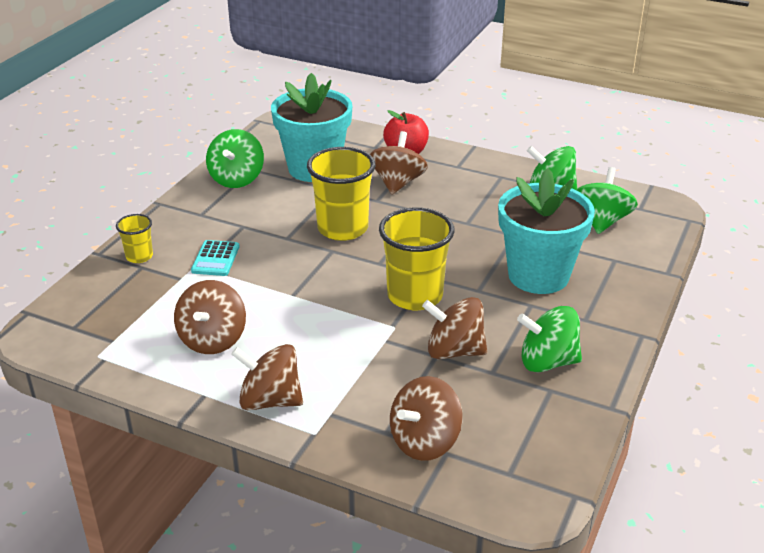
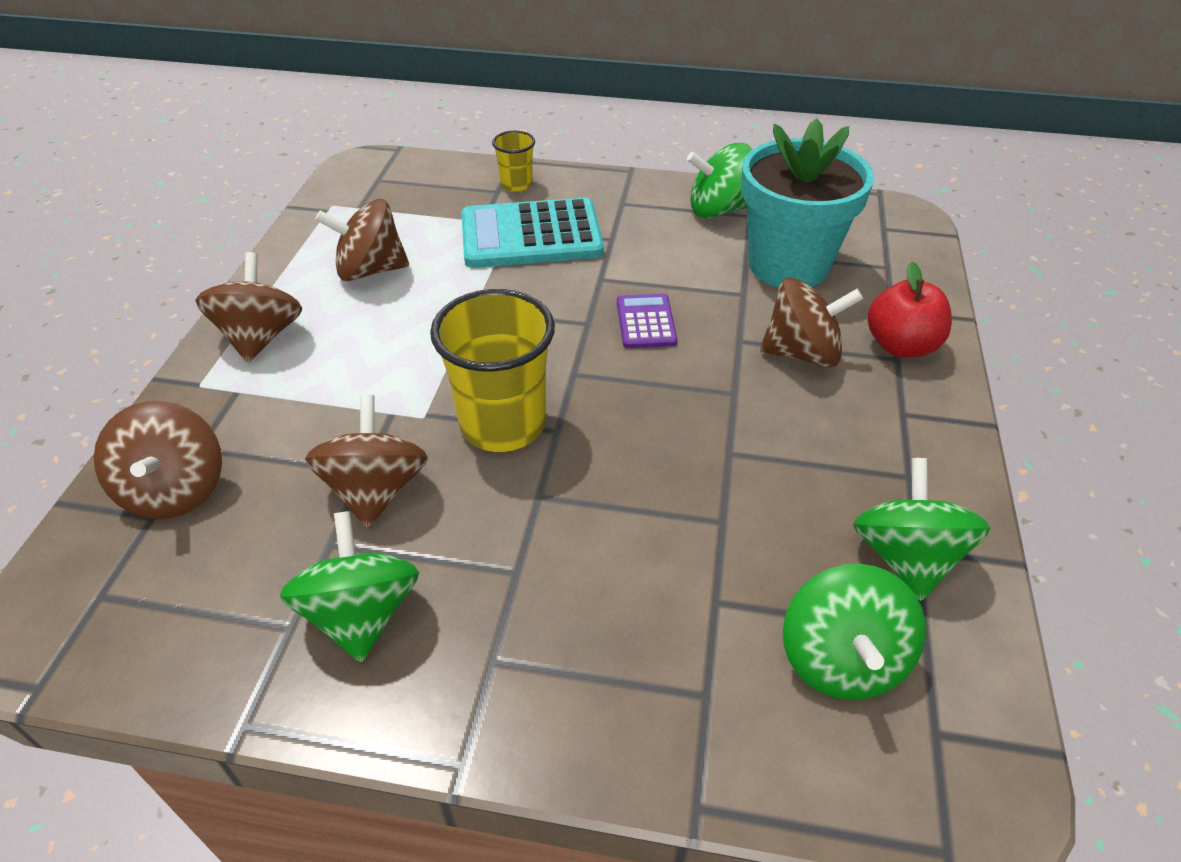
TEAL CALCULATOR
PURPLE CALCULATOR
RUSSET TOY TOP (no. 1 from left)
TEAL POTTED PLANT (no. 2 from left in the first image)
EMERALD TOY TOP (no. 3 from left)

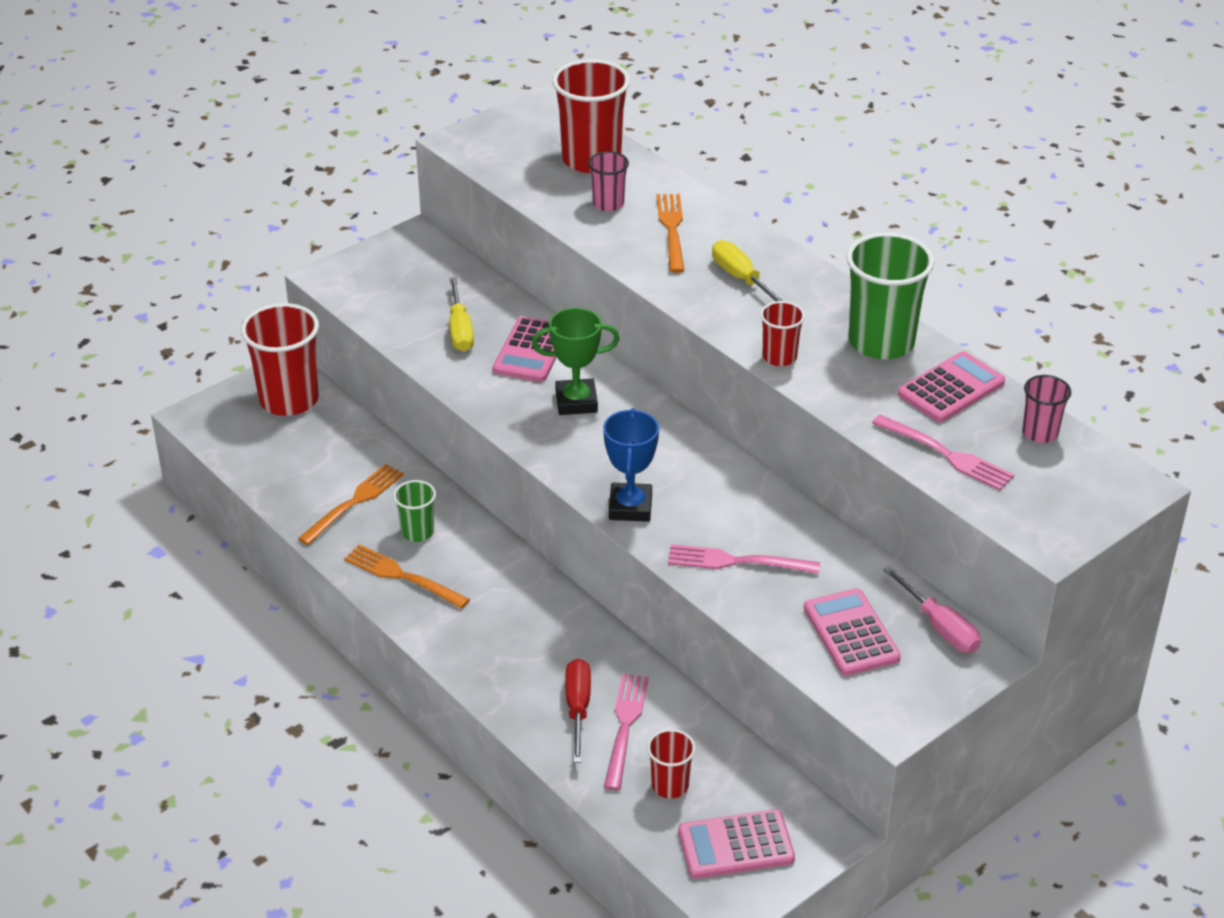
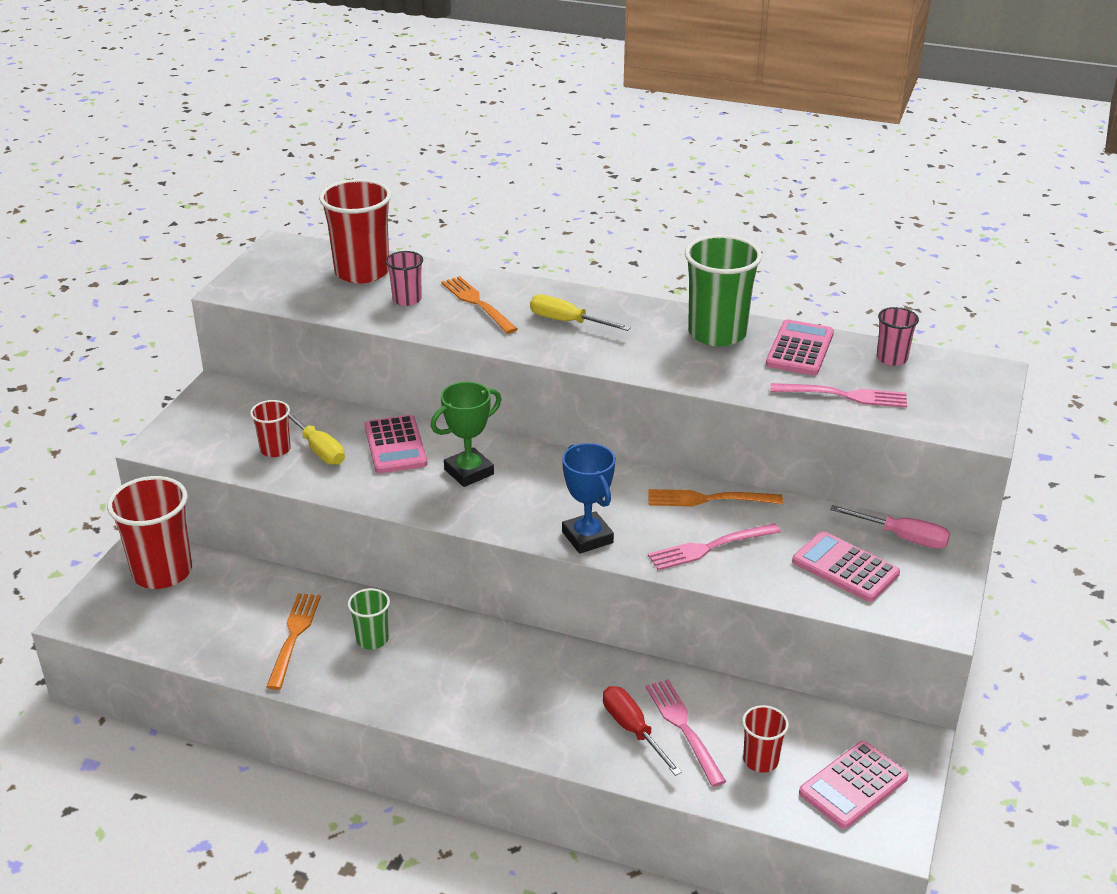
ORANGE-COLOURED DINNER FORK (no. 3 from left)
CRIMSON TUMBLER (no. 2 from left)

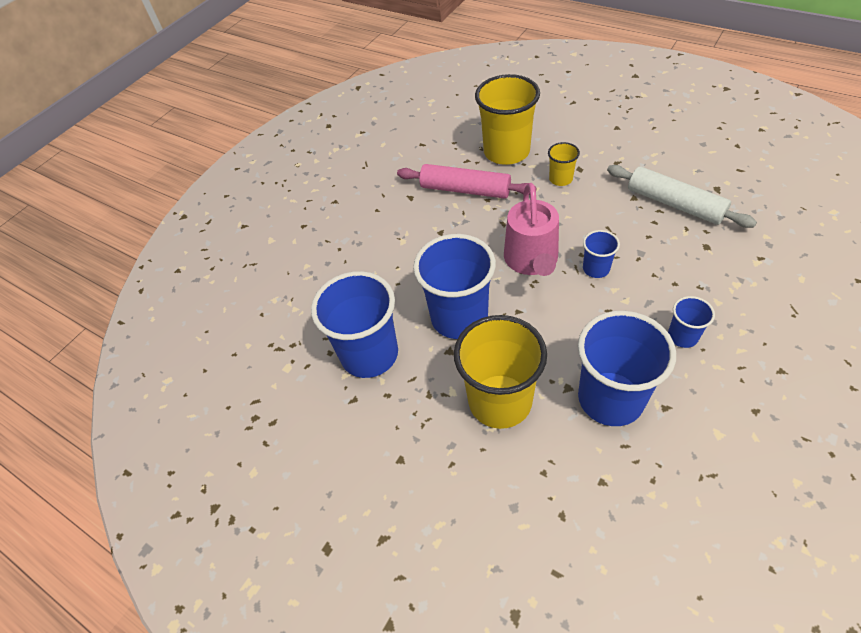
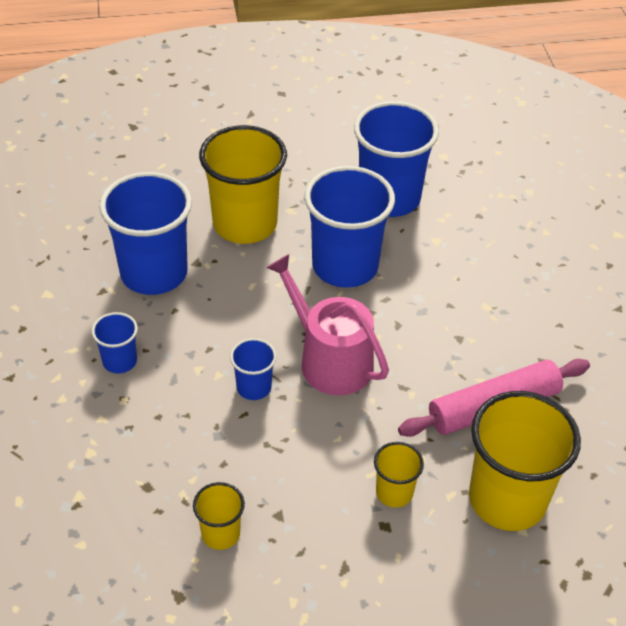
YELLOW TUMBLER (no. 1 from left)

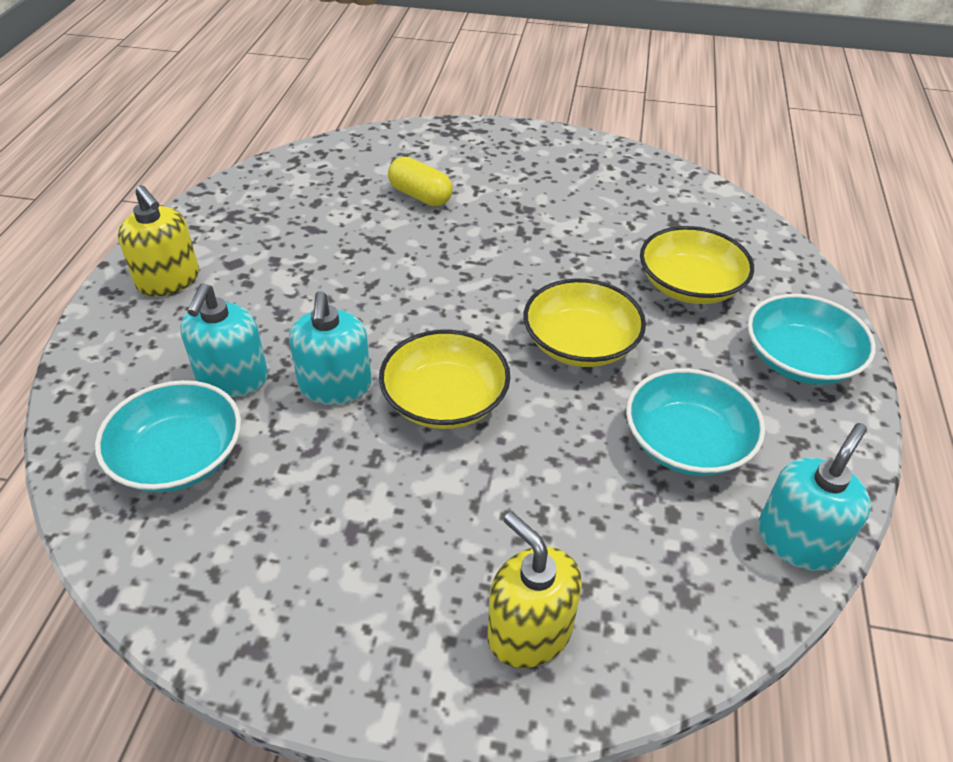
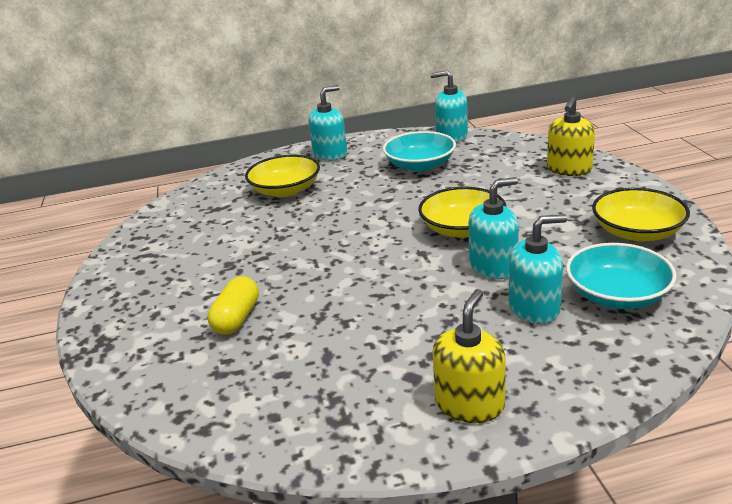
YELLOW SERVING BOWL (no. 3 from left)
TEAL SOAP PUMP (no. 1 from left)

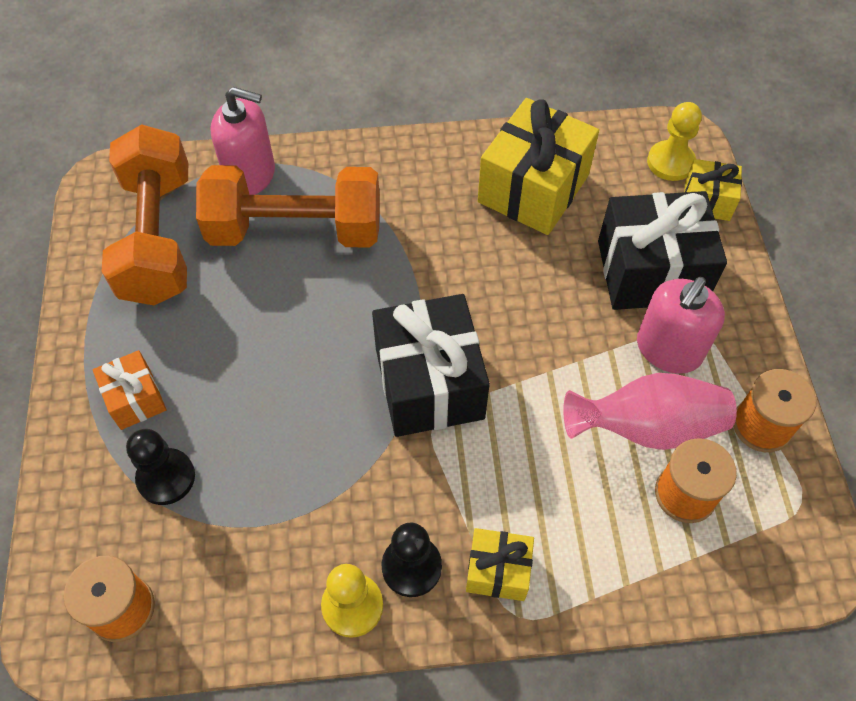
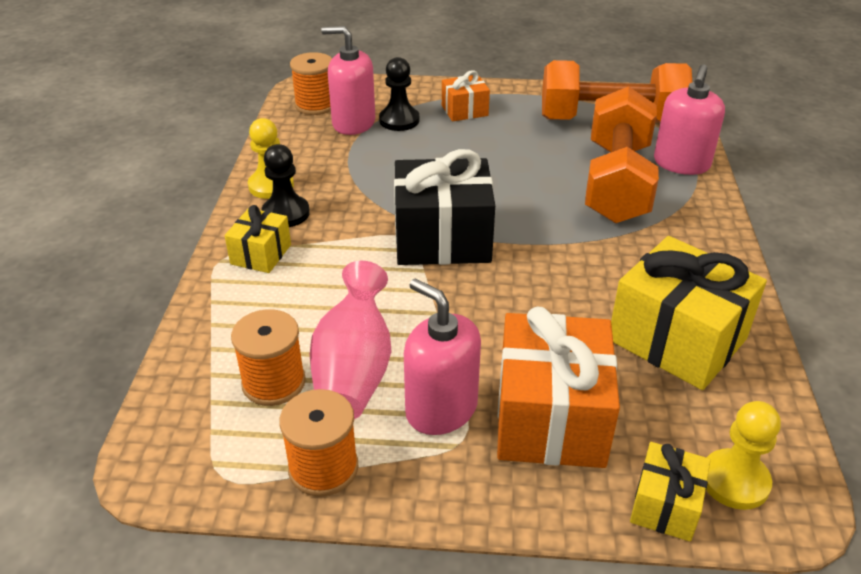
ORANGE-COLOURED GIFT (no. 2 from left)
ROSY SOAP PUMP (no. 1 from left)

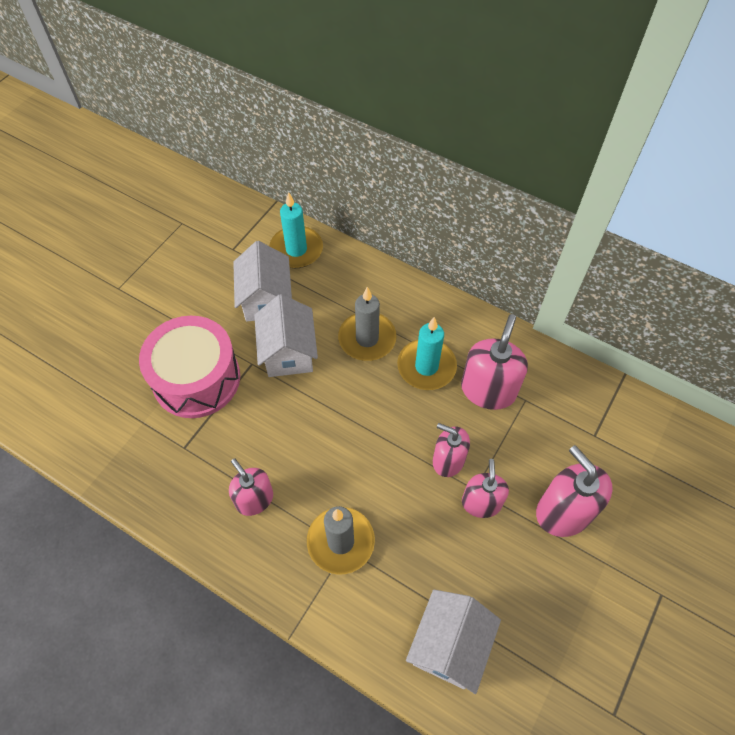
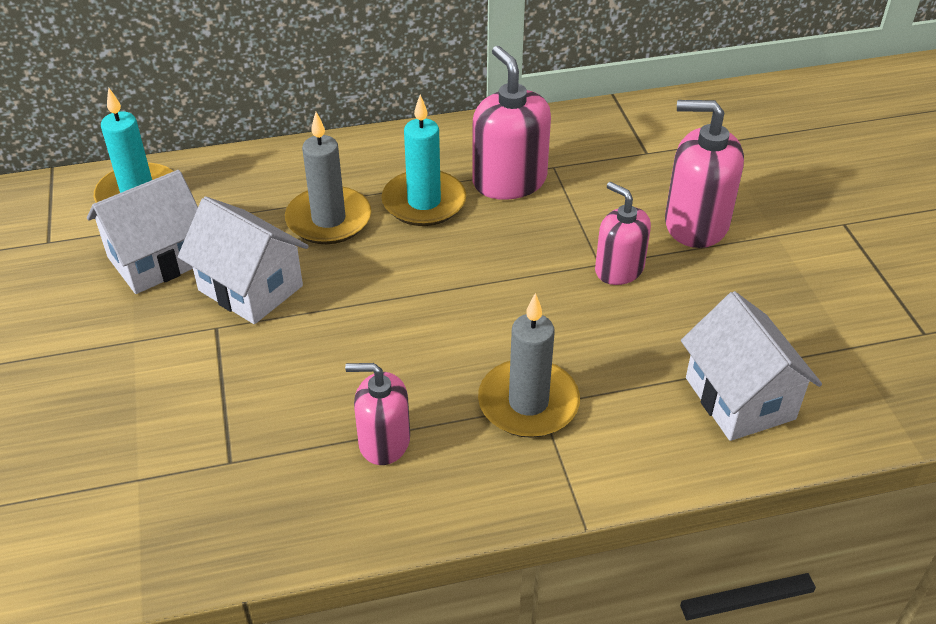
ROSY SNARE DRUM
SNOW-WHITE TOY HOUSE (no. 1 from left)
ROSY SOAP PUMP (no. 2 from left in the first image)

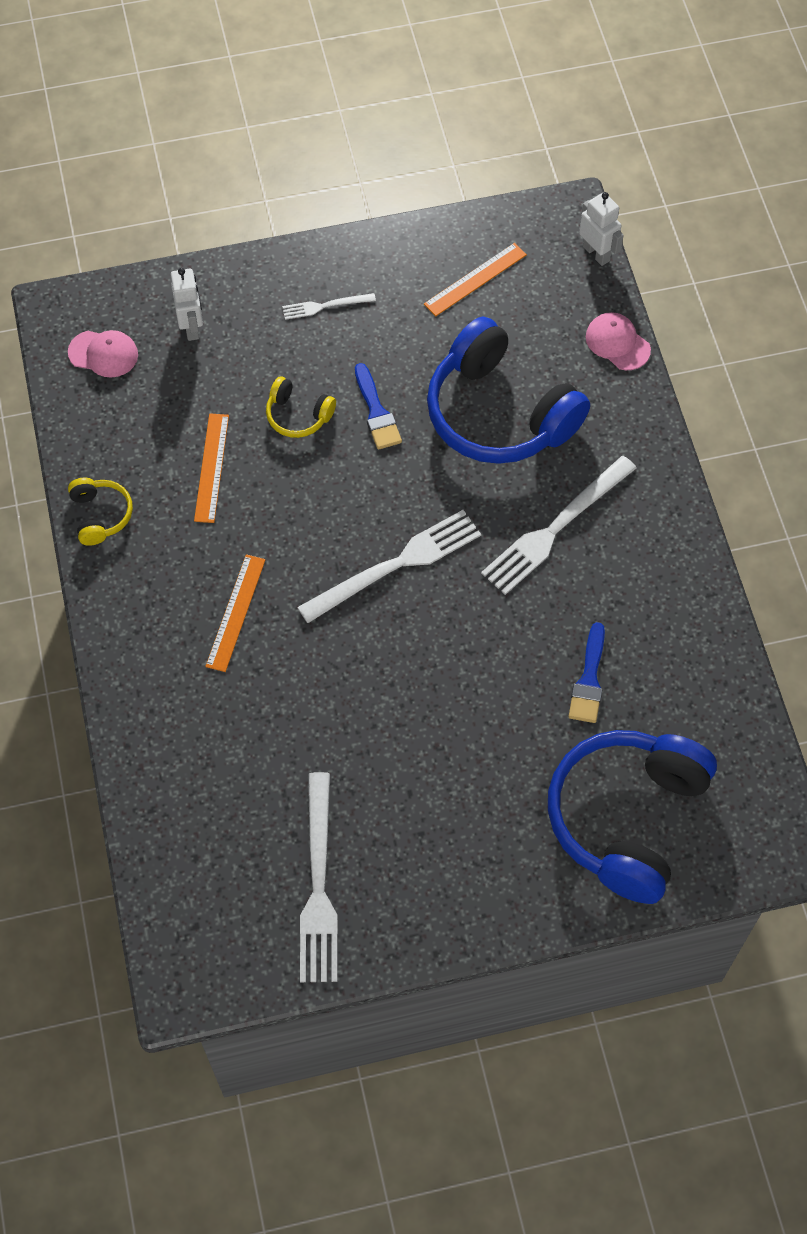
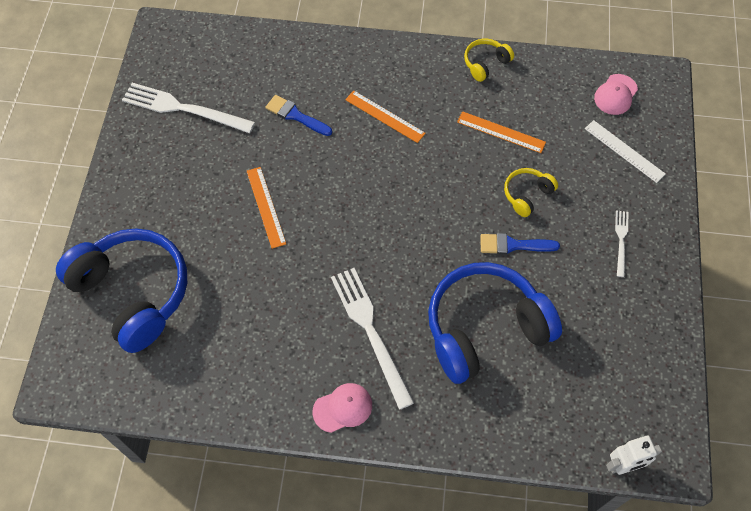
YELLOW HEADSET (no. 1 from left)
SNOW-WHITE STRAIGHTEDGE
SNOW-WHITE DINNER FORK (no. 3 from left in the first image)
ORANGE-COLOURED STRAIGHTEDGE (no. 1 from left)
BLUE BRUSH (no. 1 from left)
ROSY BASEBALL CAP (no. 1 from left)

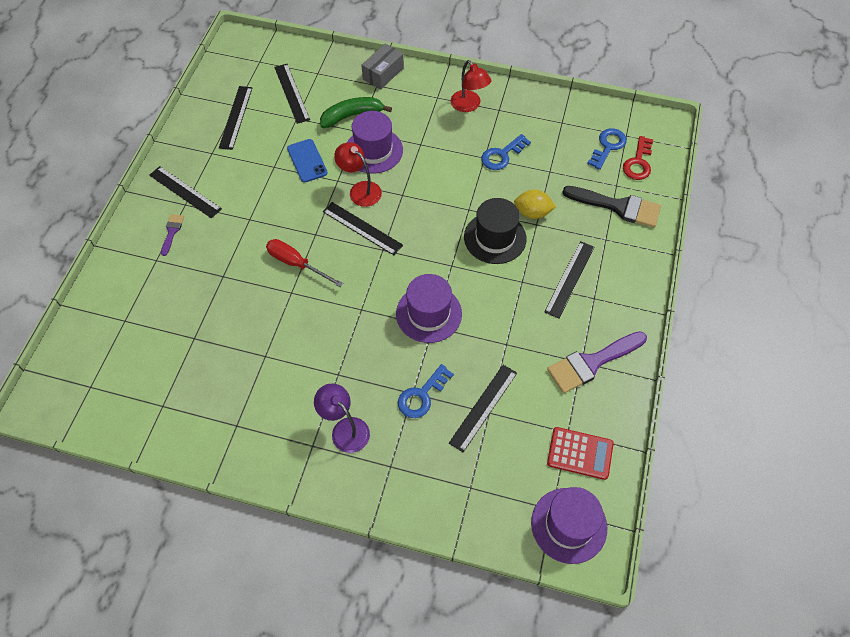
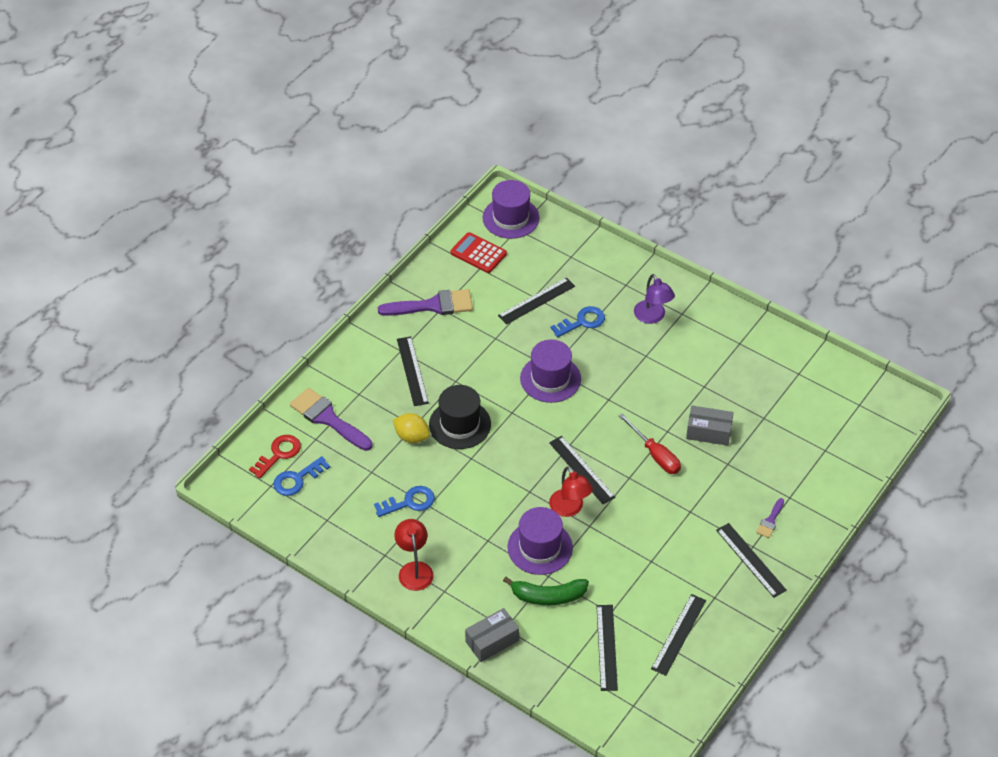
BLUE MOBILE PHONE
JET-BLACK STRAIGHTEDGE (no. 1 from left)
PURPLE BRUSH (no. 1 from left)
ASH-GREY PACKAGE (no. 2 from left)

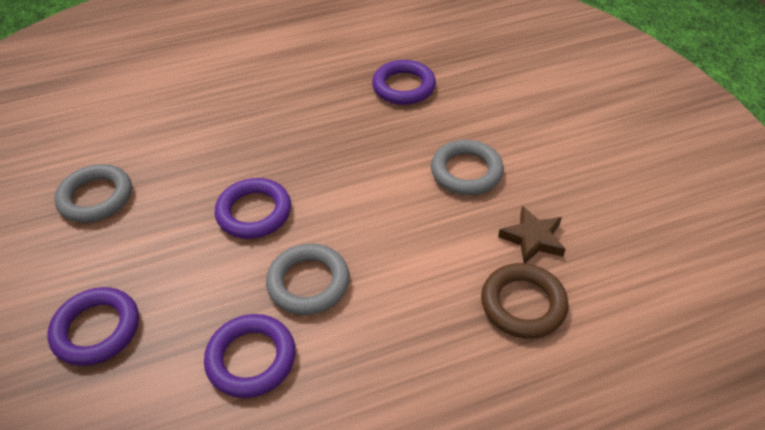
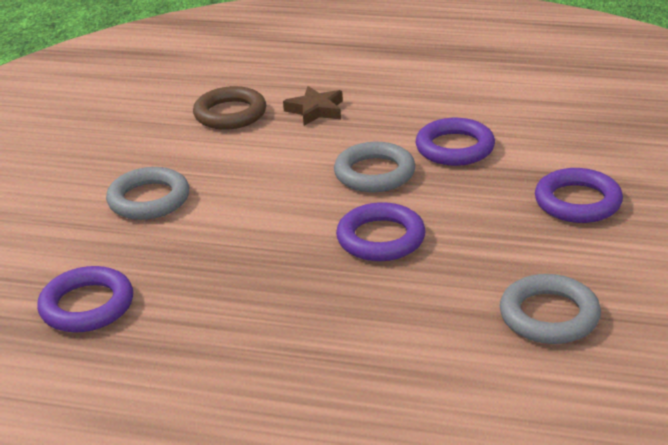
RUSSET FIVE-POINTED STAR

